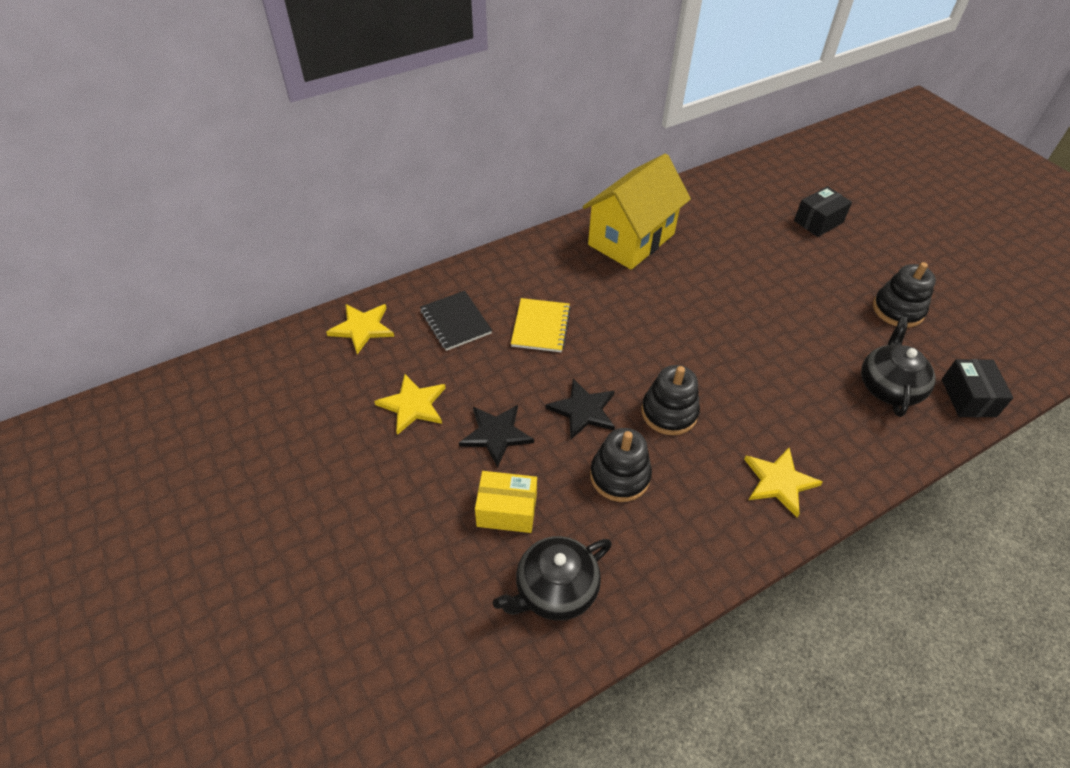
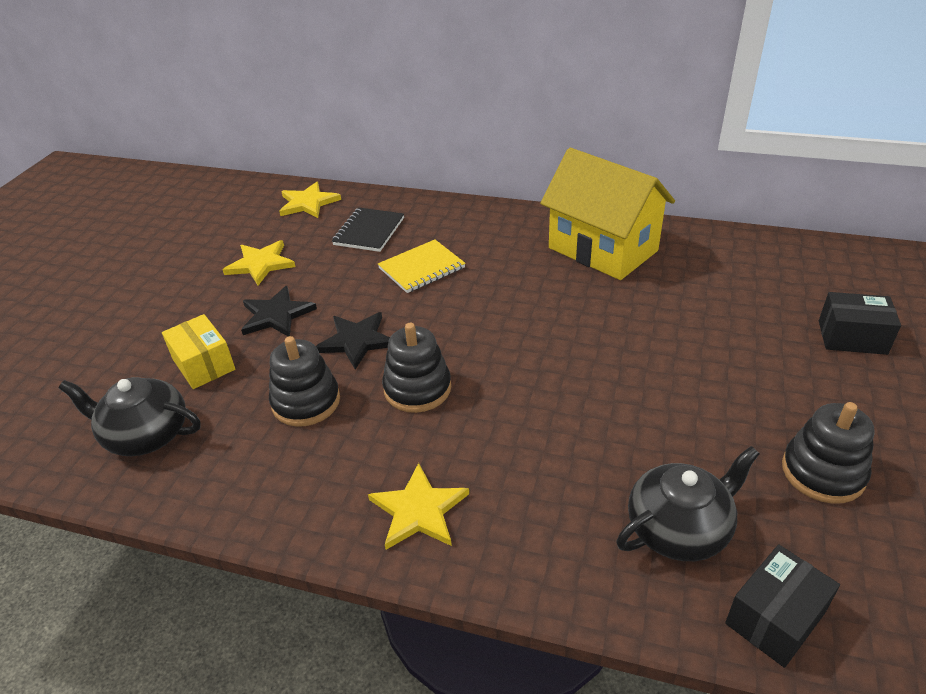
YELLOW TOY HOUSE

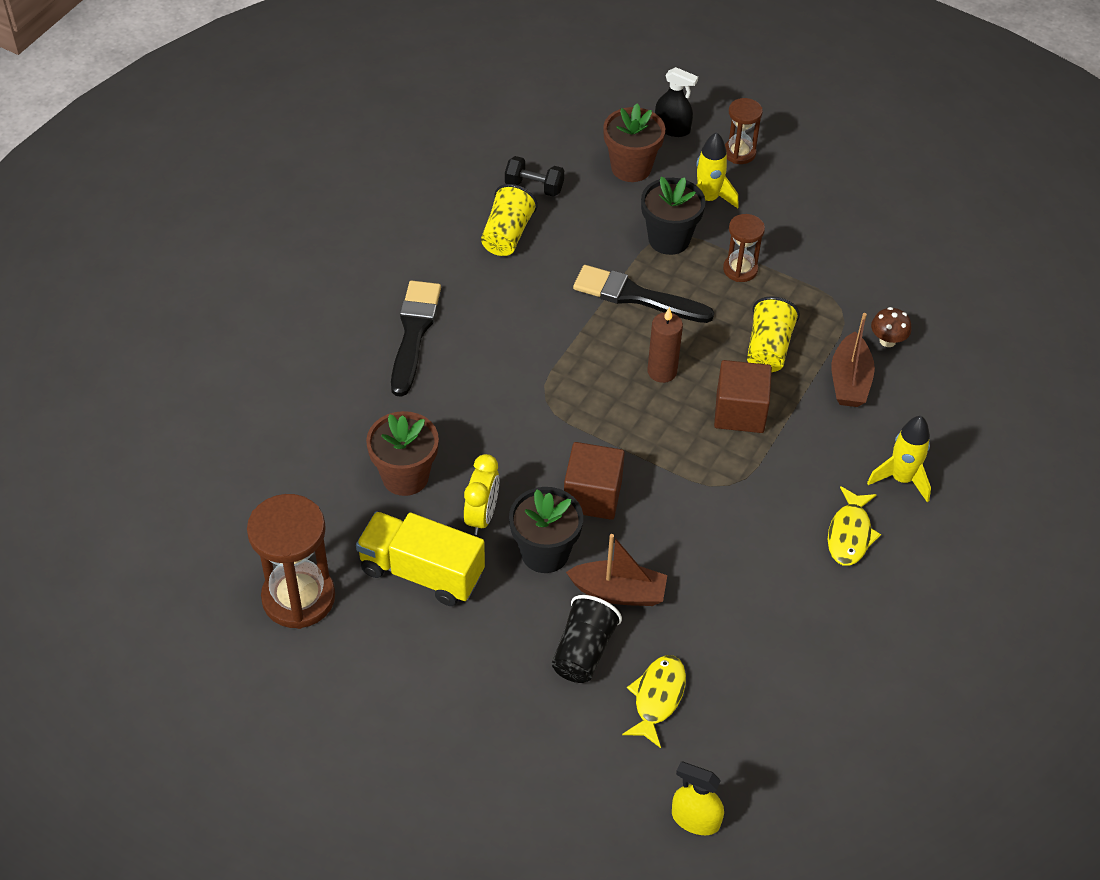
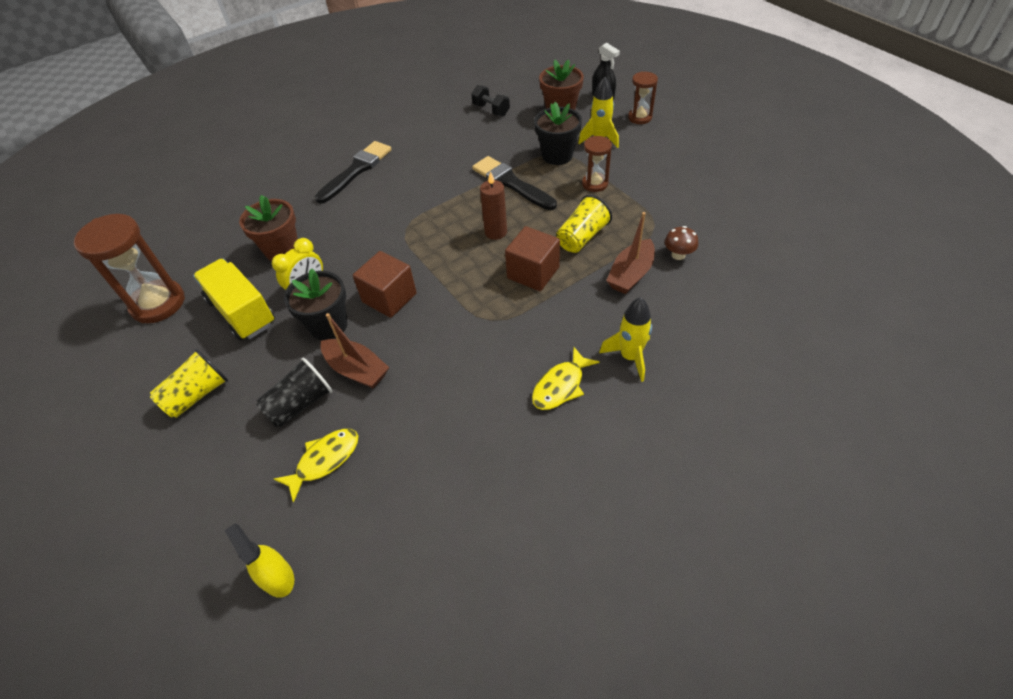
YELLOW TUMBLER (no. 1 from left)

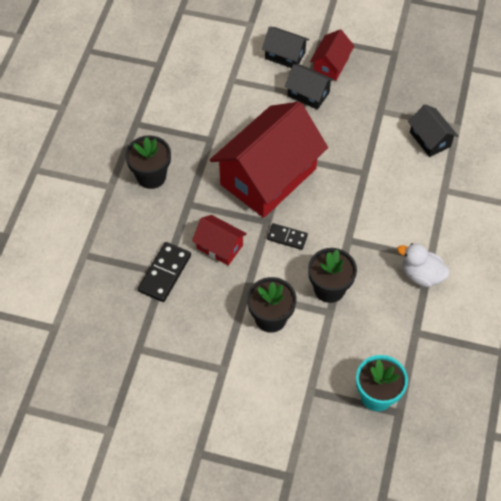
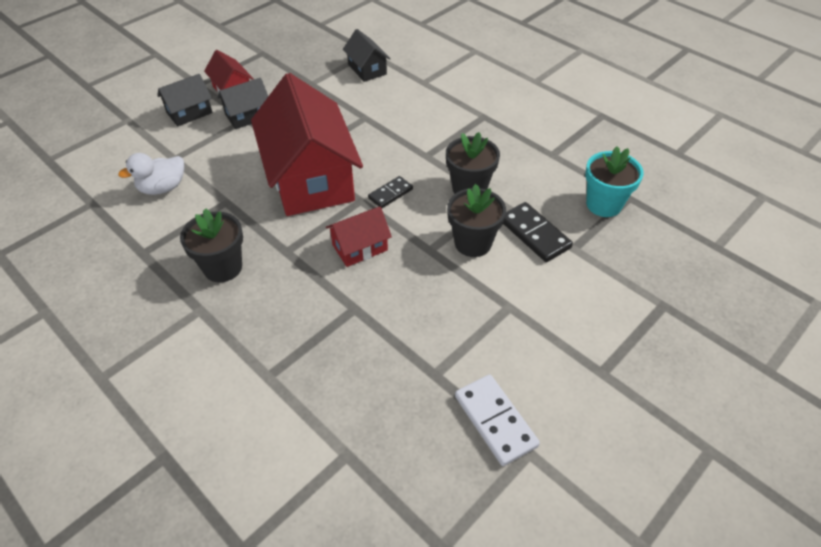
JET-BLACK DOMINO (no. 2 from left)
SNOW-WHITE RUBBER DUCK
JET-BLACK TOY HOUSE (no. 3 from left)
SNOW-WHITE DOMINO

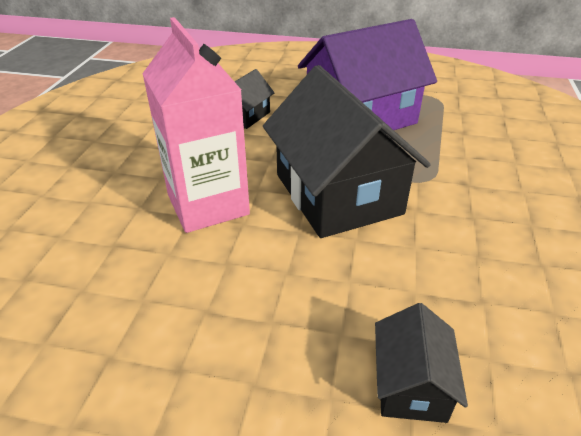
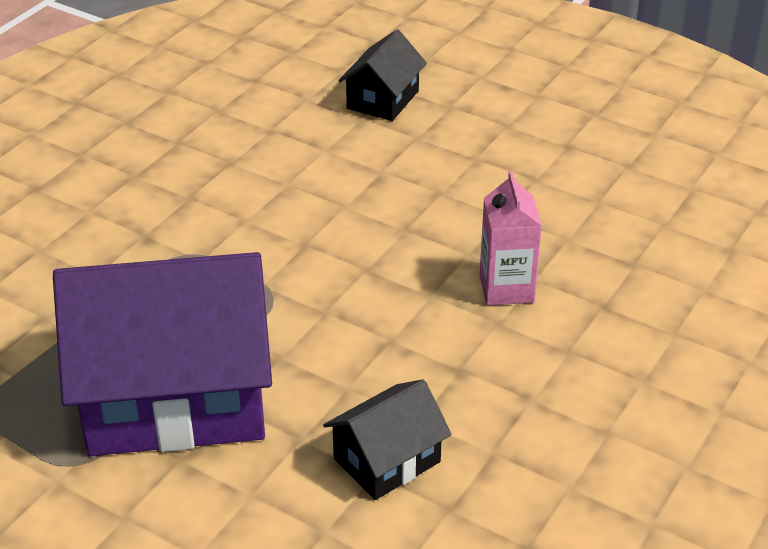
ROSY MILK CARTON
JET-BLACK TOY HOUSE (no. 2 from left in the first image)

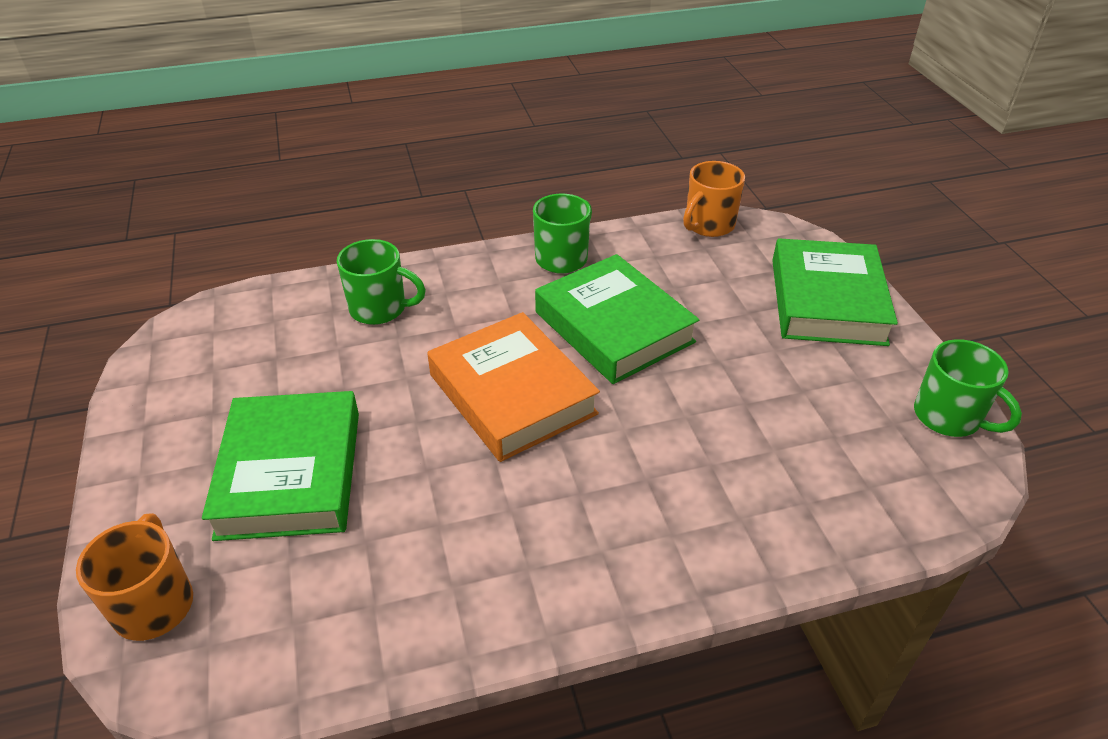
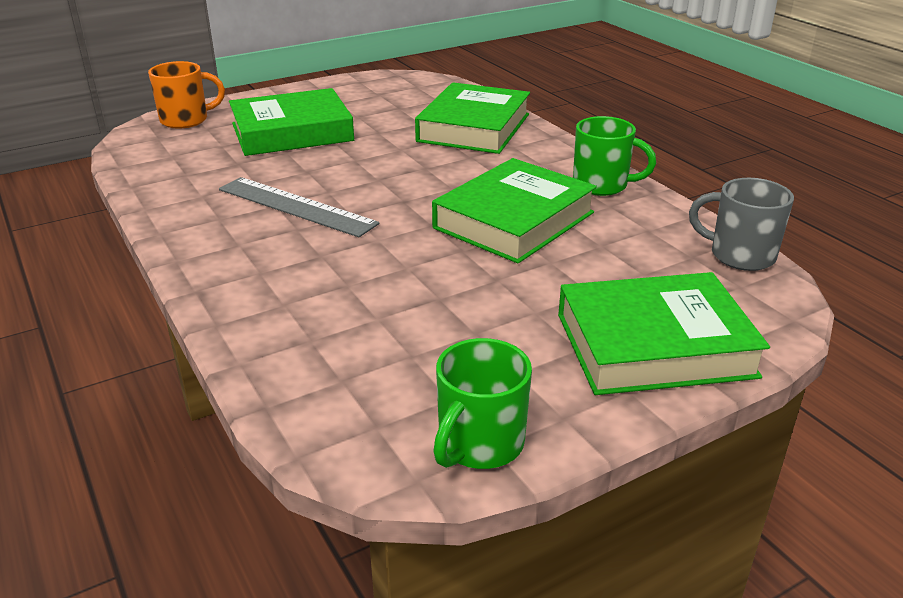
EMERALD BOOK (no. 2 from left)
ORANGE-COLOURED BOOK
ASH-GREY MUG
ASH-GREY STRAIGHTEDGE

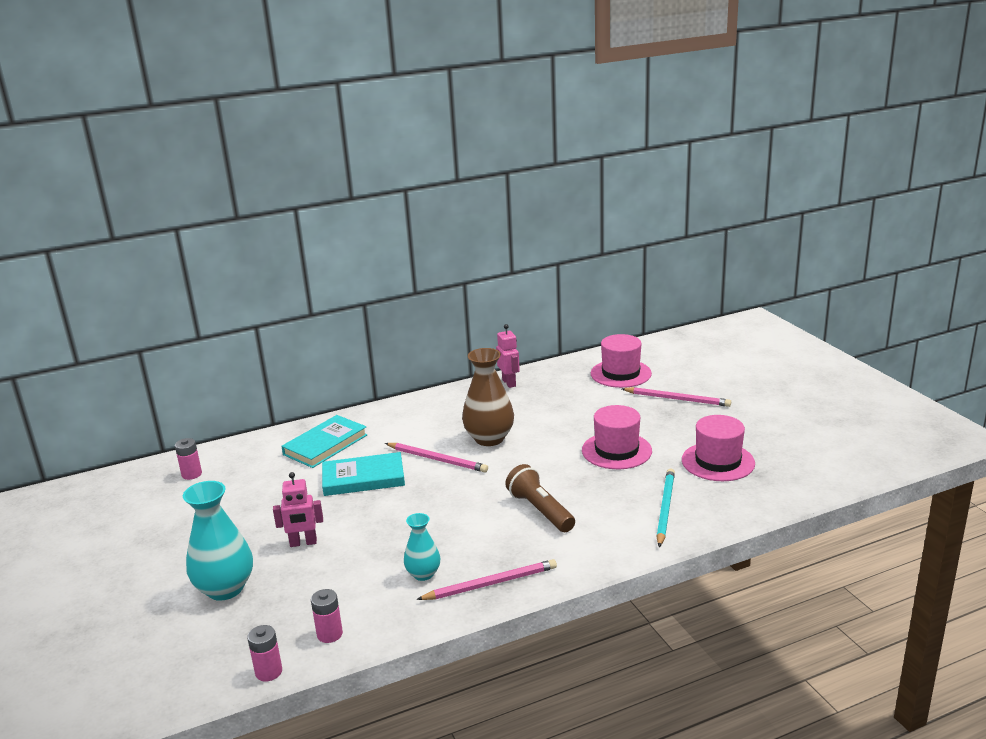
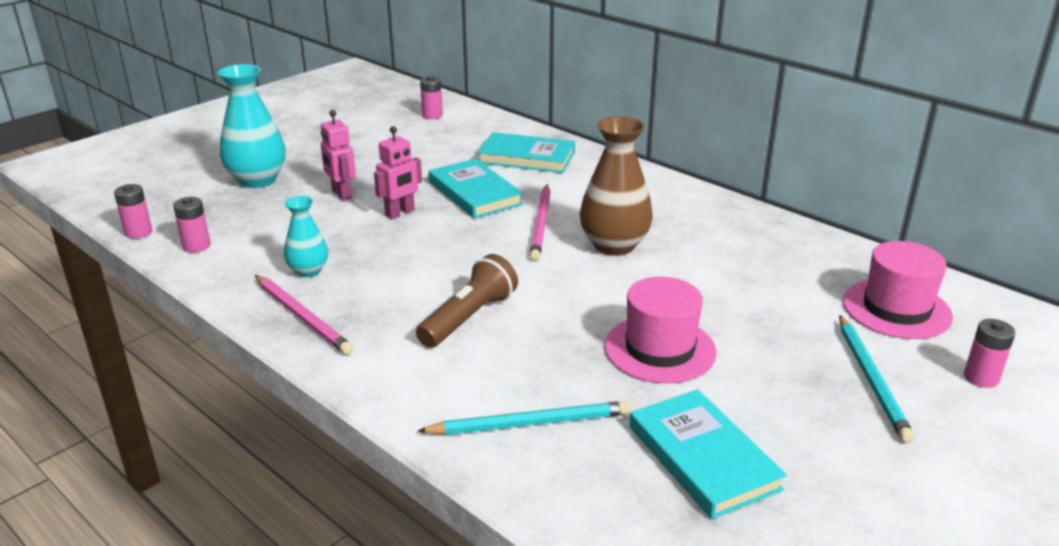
ROSY ROBOT (no. 2 from left)
TEAL LEAD PENCIL (no. 2 from left)
TEAL BOOK (no. 3 from left)
ROSY BATTERY (no. 4 from left)

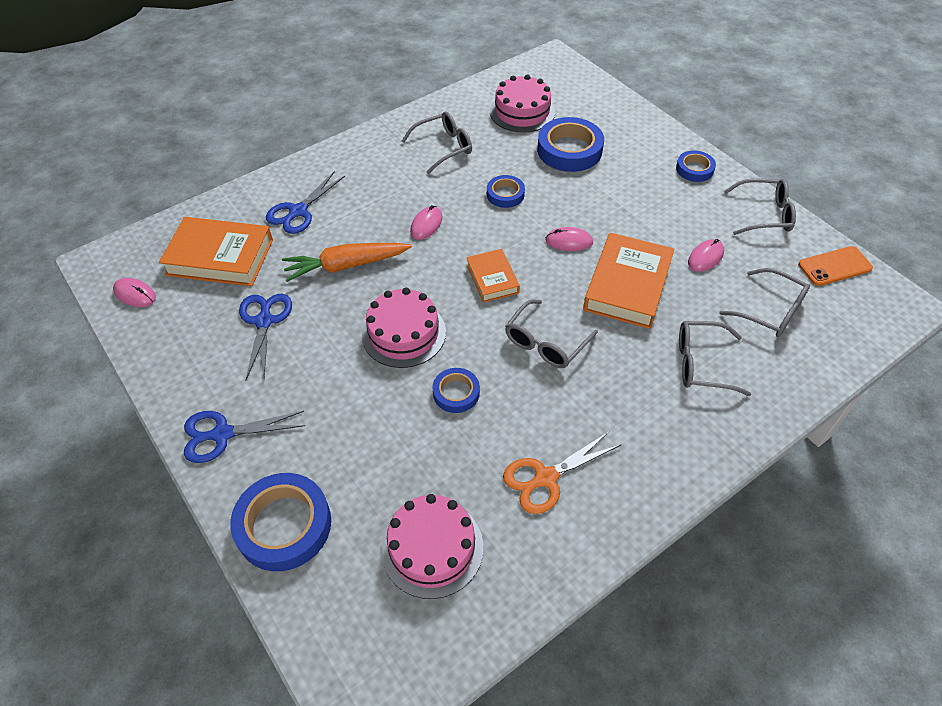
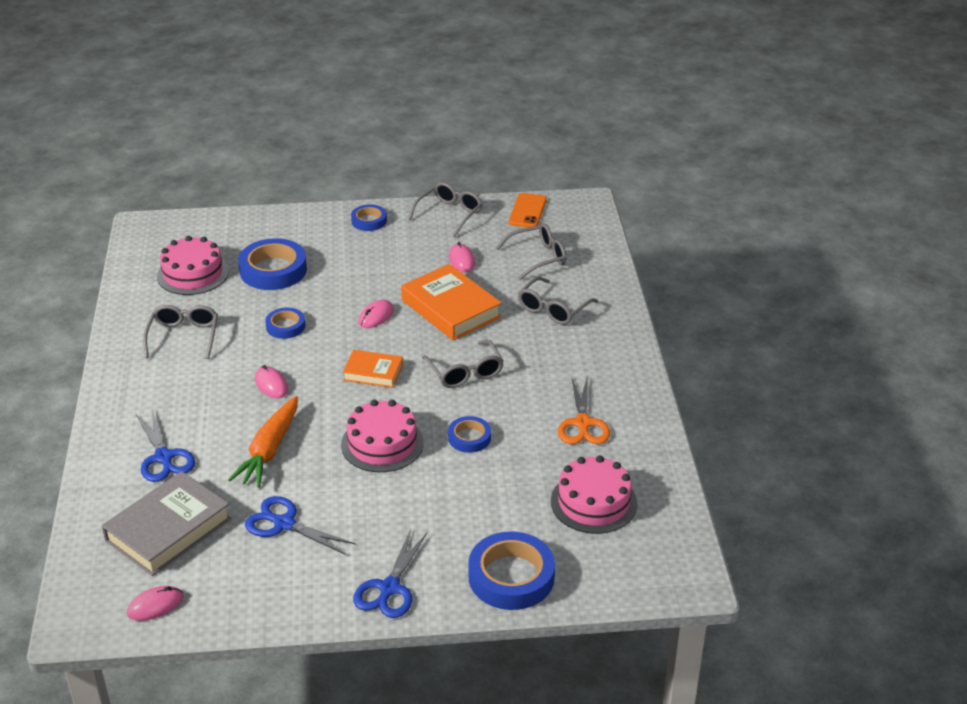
ASH-GREY BOOK

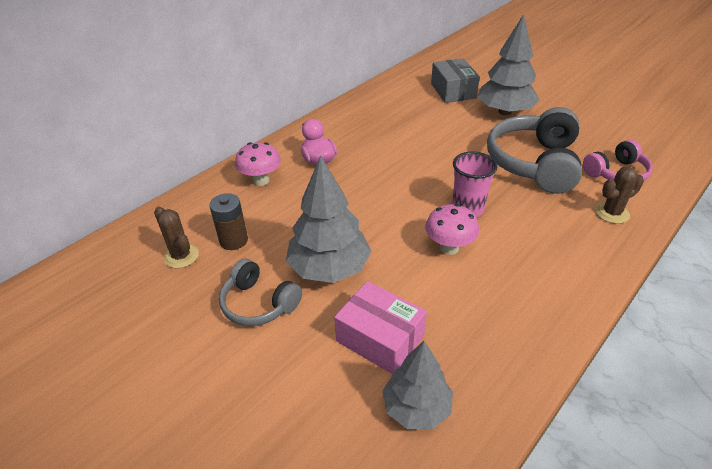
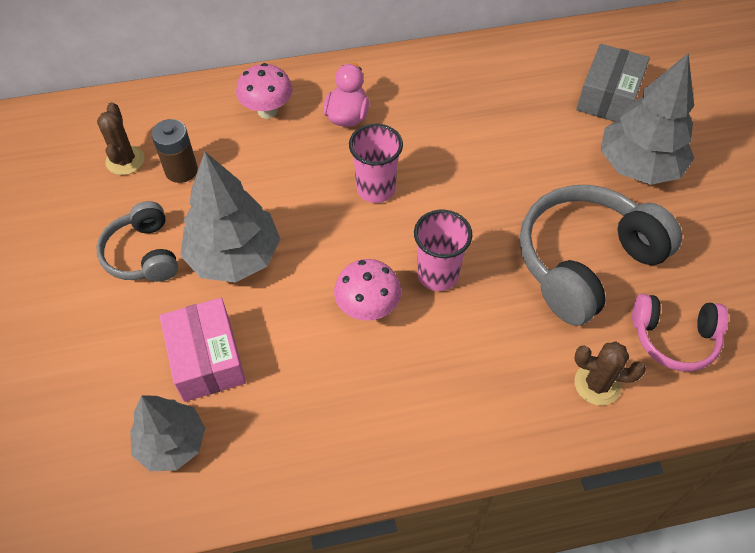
ROSY TUMBLER (no. 1 from left)

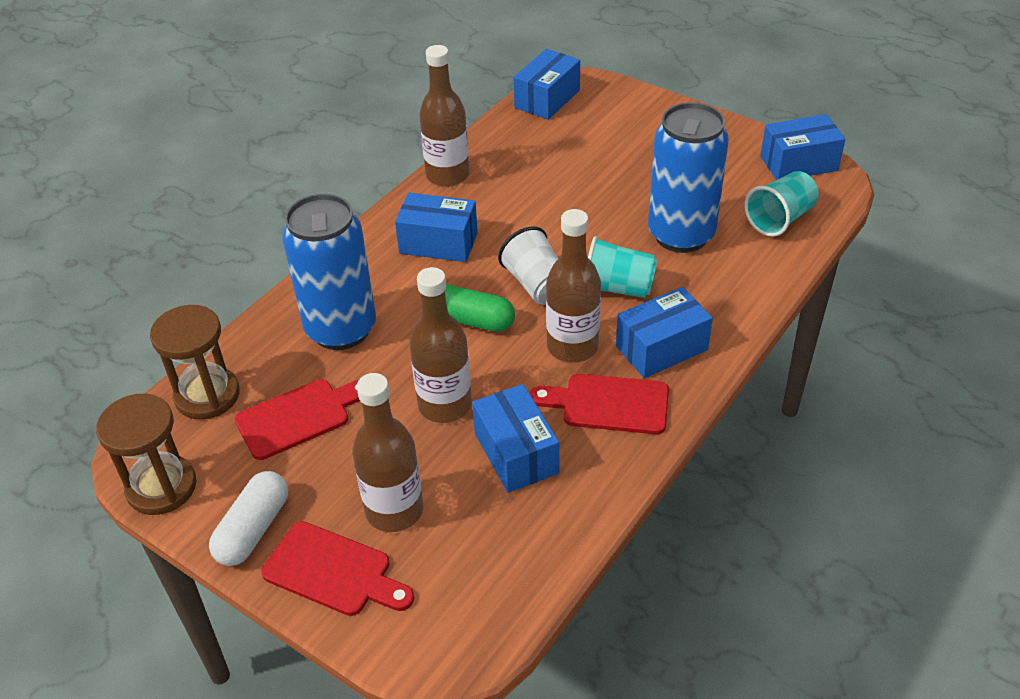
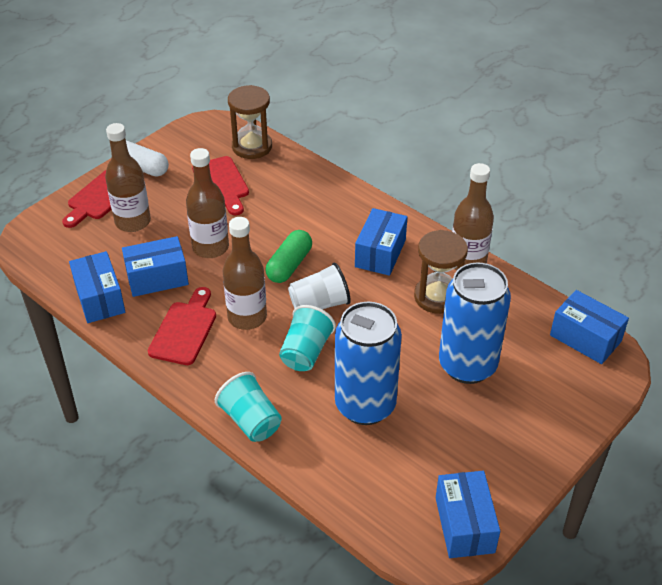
RUSSET SANDGLASS (no. 2 from left)
BLUE SODA CAN (no. 2 from left)
BLUE PACKAGE (no. 1 from left)
TEAL TUMBLER (no. 1 from left)

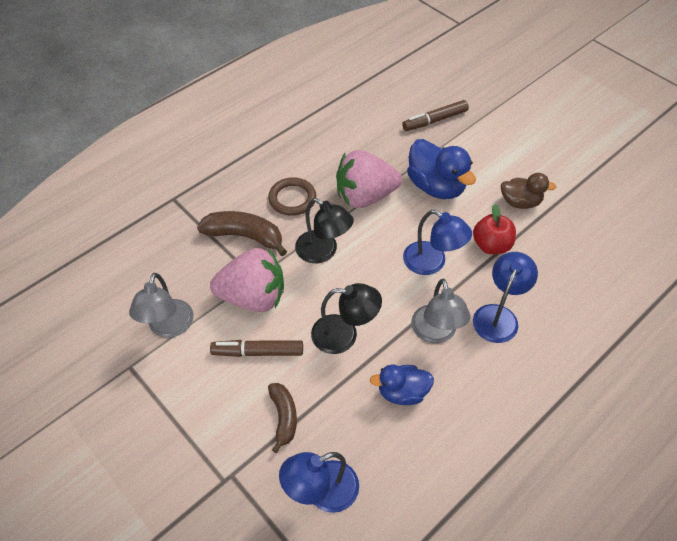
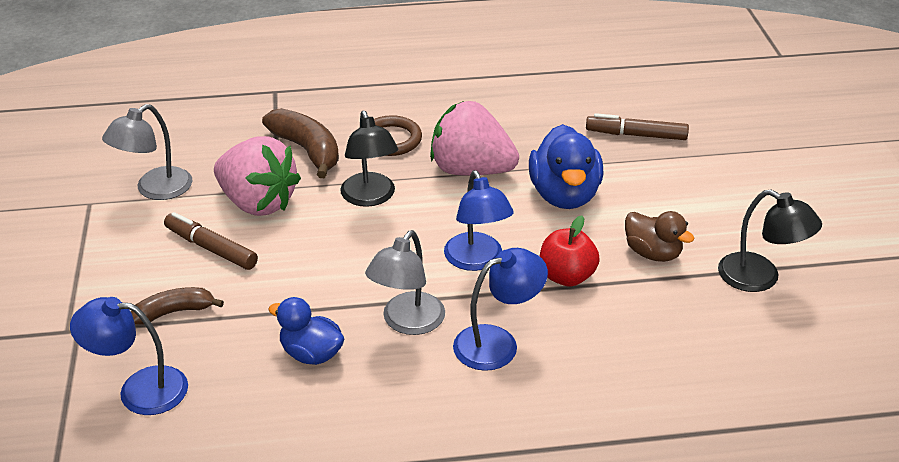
RUSSET BANANA (no. 1 from left)
JET-BLACK DESK LAMP (no. 2 from left)

